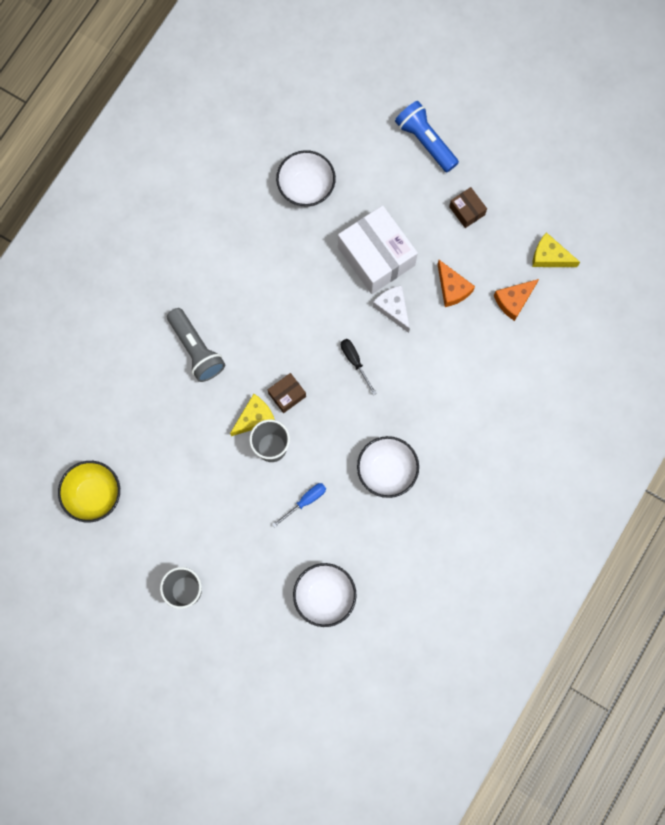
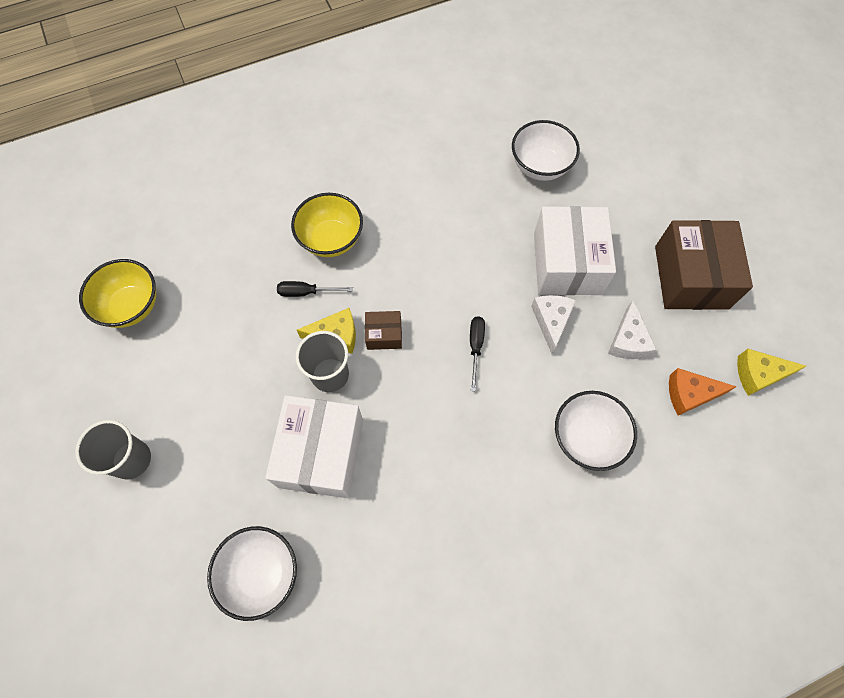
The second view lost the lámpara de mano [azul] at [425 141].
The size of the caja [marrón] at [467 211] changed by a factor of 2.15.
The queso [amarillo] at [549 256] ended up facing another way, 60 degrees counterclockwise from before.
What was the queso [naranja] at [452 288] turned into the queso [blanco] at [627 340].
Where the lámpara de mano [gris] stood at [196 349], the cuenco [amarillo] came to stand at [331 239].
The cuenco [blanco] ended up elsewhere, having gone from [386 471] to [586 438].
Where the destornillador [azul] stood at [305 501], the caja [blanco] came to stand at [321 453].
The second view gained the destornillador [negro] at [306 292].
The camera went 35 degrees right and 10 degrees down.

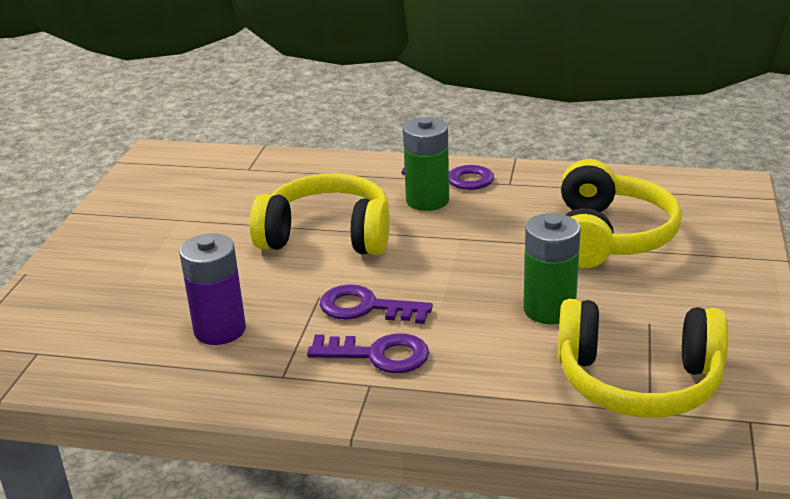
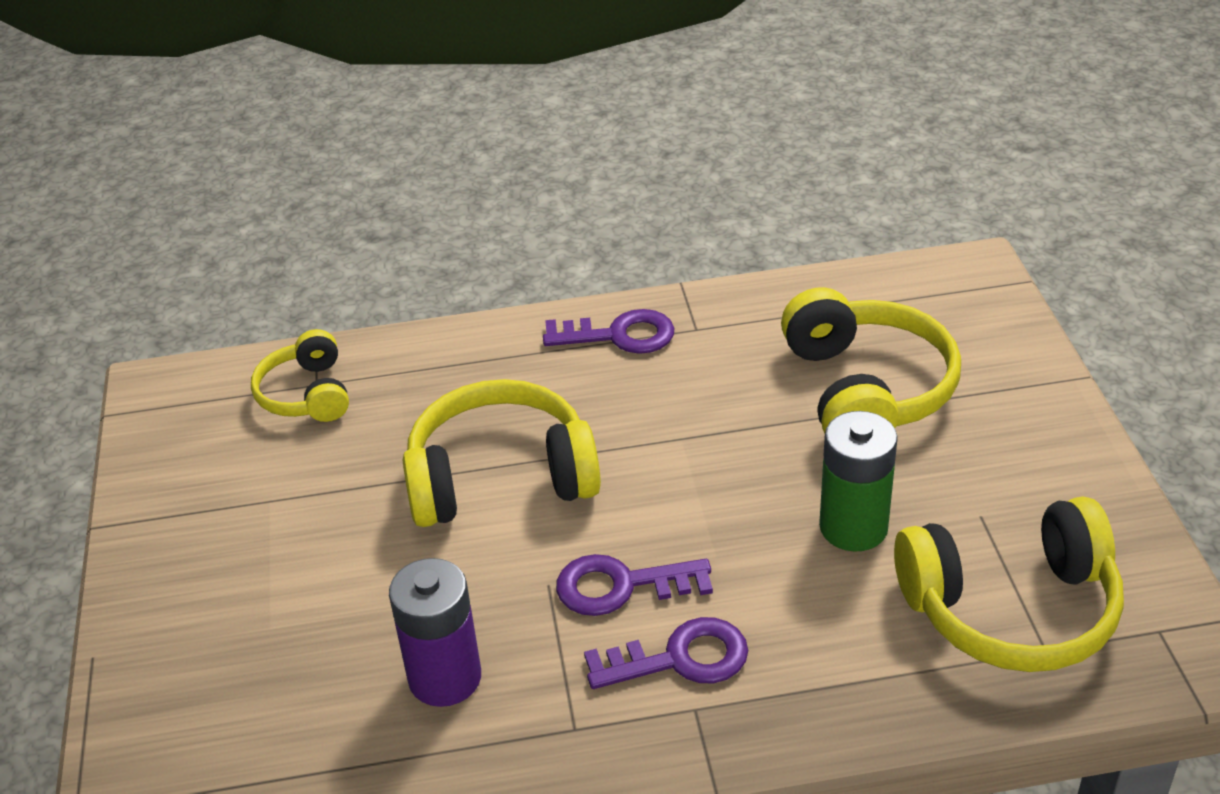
The second view lost the pila [verde] at [427 200].
The second view gained the auriculares [amarillo] at [307 394].
The camera went 20 degrees left and 10 degrees up.

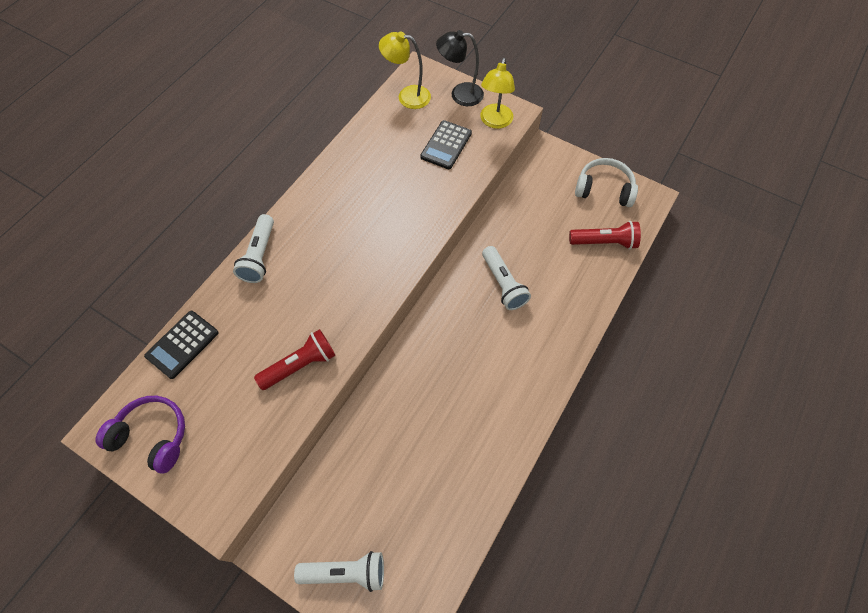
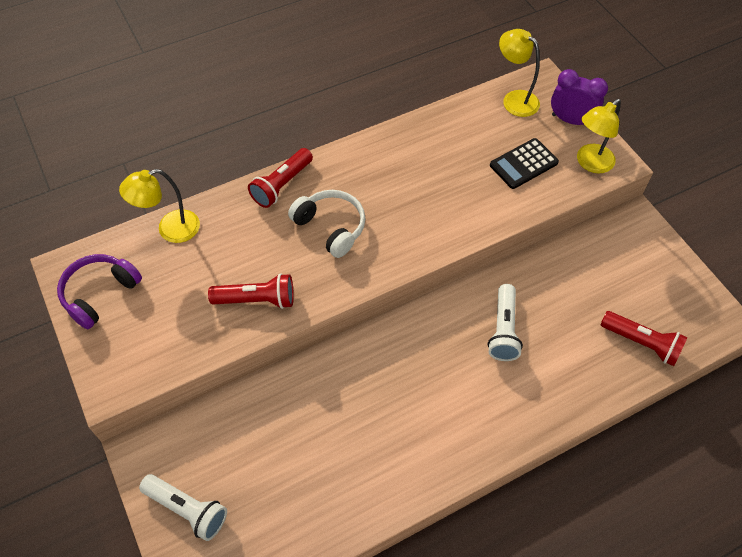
Where the lámpara [negro] stood at [460 94], the despertador [morado] came to stand at [570 120].
The auriculares [blanco] ended up elsewhere, having gone from [604 189] to [330 227].
What was the lámpara de mano [blanco] at [260 256] turned into the lámpara de mano [rojo] at [282 185].
Where the calculadora [negro] stood at [182 344], the lámpara [amarillo] came to stand at [170 229].
The auriculares [morado] at [152 436] ended up facing another way, 105 degrees counterclockwise from before.
The camera went 30 degrees right and 5 degrees down.

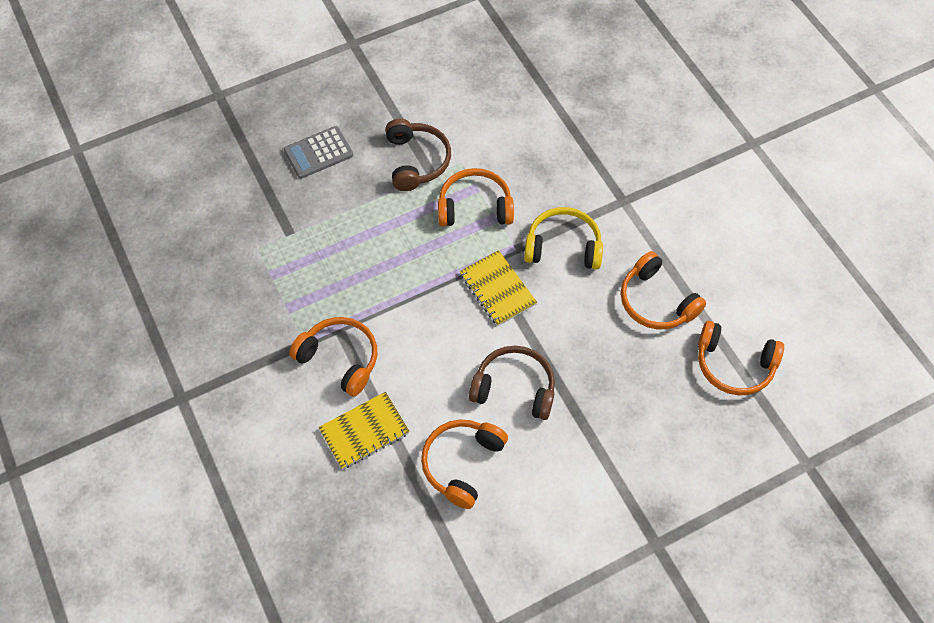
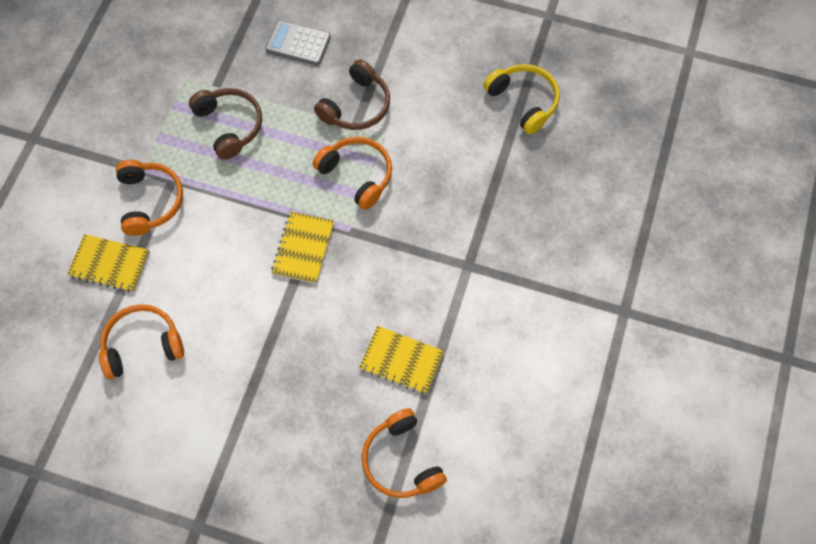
The auriculares [amarillo] ended up elsewhere, having gone from [563 246] to [523 101].
Where the auriculares [naranja] stood at [656 301], the cuaderno [amarillo] came to stand at [401 361].
The auriculares [marrón] ended up elsewhere, having gone from [514 388] to [229 125].
The camera went 45 degrees right and 5 degrees up.

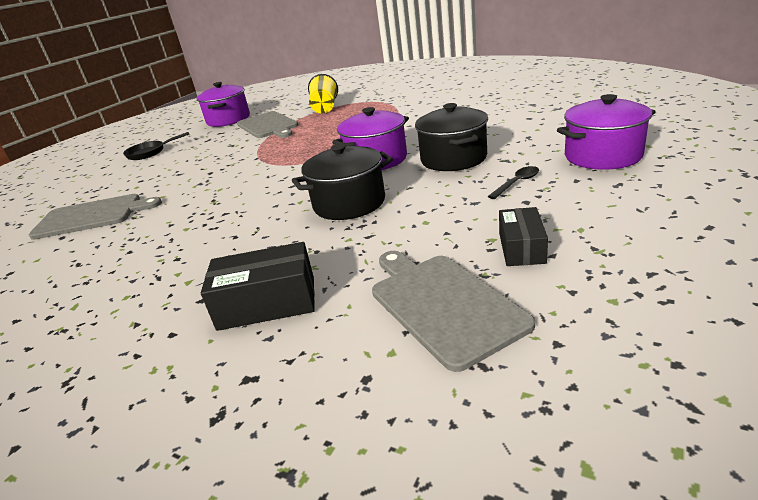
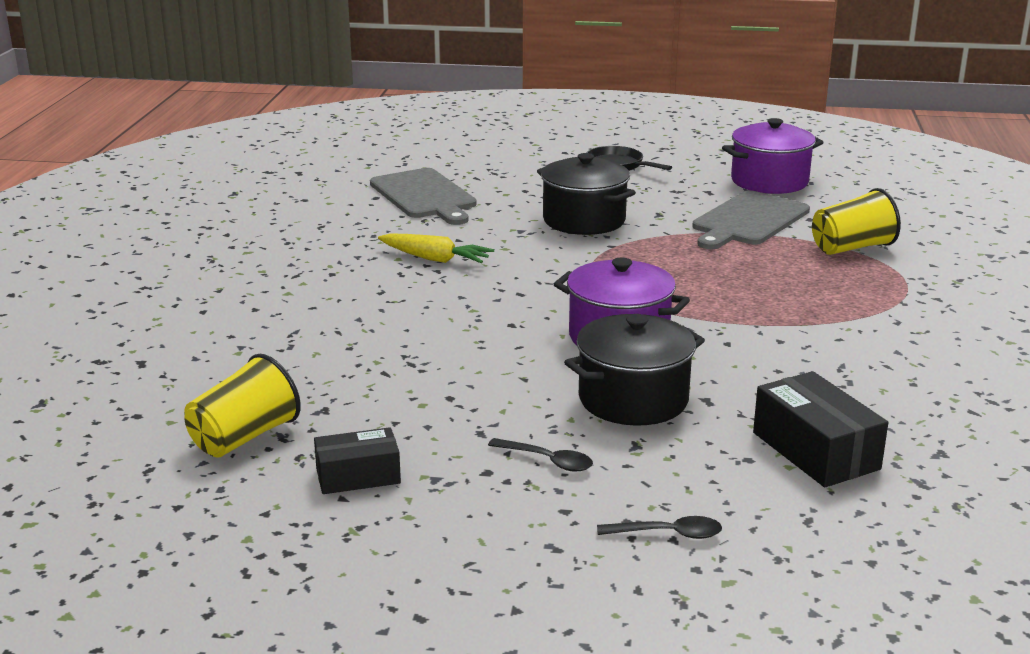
Where the olla [morado] stood at [602 156], the cuchara [negro] came to stand at [667 534].
The olla [negro] ended up elsewhere, having gone from [349 203] to [584 220].
The caja [negro] ended up elsewhere, having gone from [267 303] to [815 451].
Where the tabla de cortar [gris] stood at [442 304], the vaso [amarillo] came to stand at [244 437].
The second view gained the zanahoria [amarillo] at [435 259].
The camera went 65 degrees right and 5 degrees down.

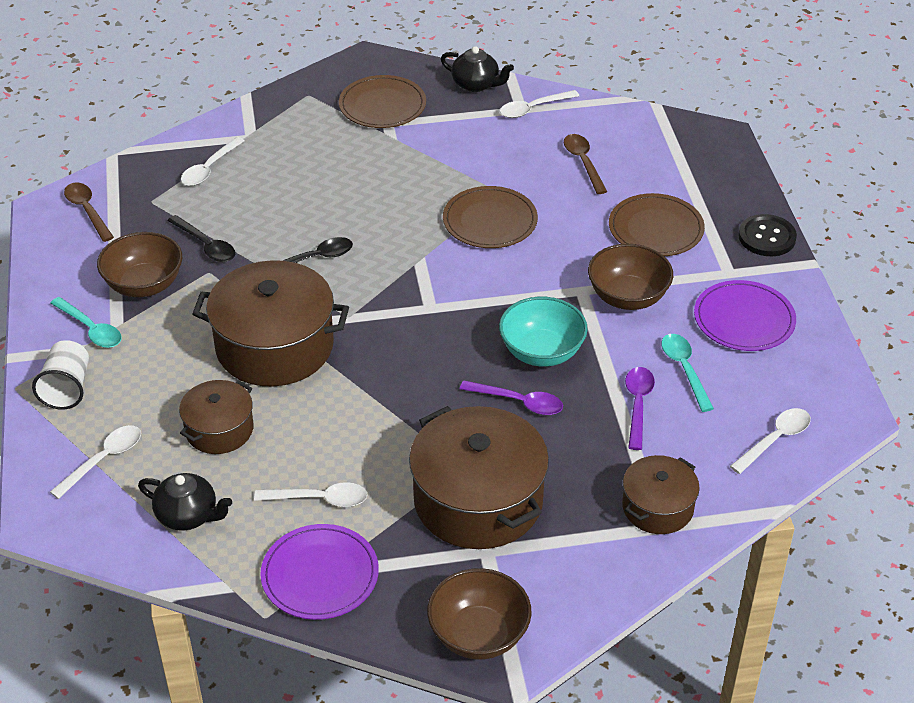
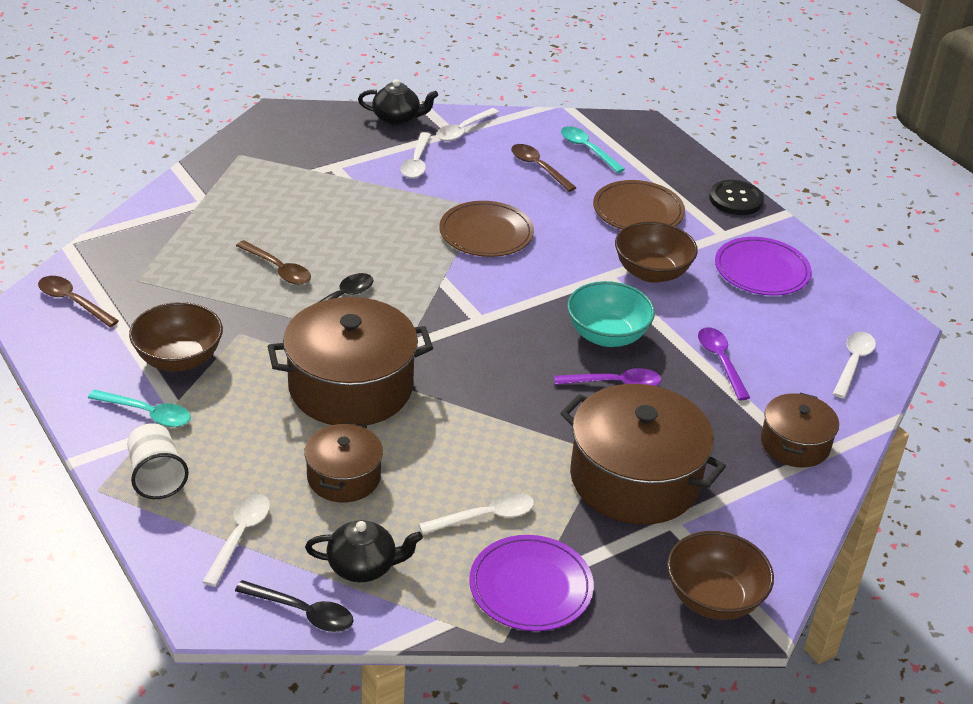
The second view lost the plato [marrón] at [382 105].
The cuchara [blanco] ended up elsewhere, having gone from [209 168] to [416 162].
The cuchara [negro] ended up elsewhere, having gone from [206 245] to [303 612].
The cuchara [turquesa] ended up elsewhere, having gone from [684 369] to [587 149].
The second view gained the cuchara [marrón] at [278 269].
The camera went 25 degrees left and 5 degrees down.

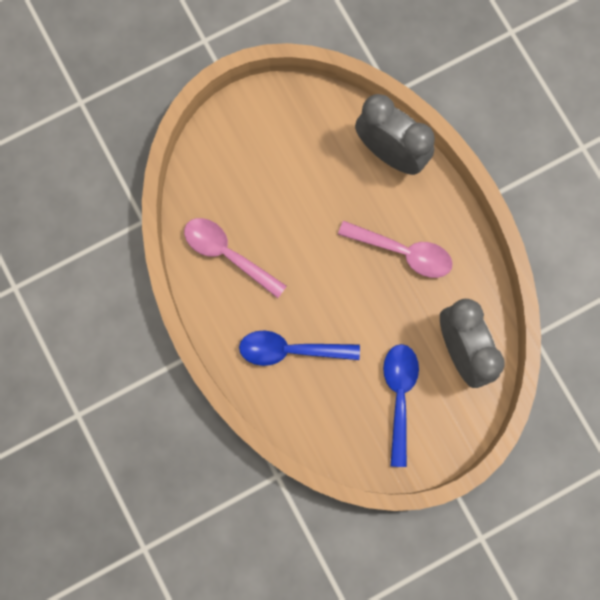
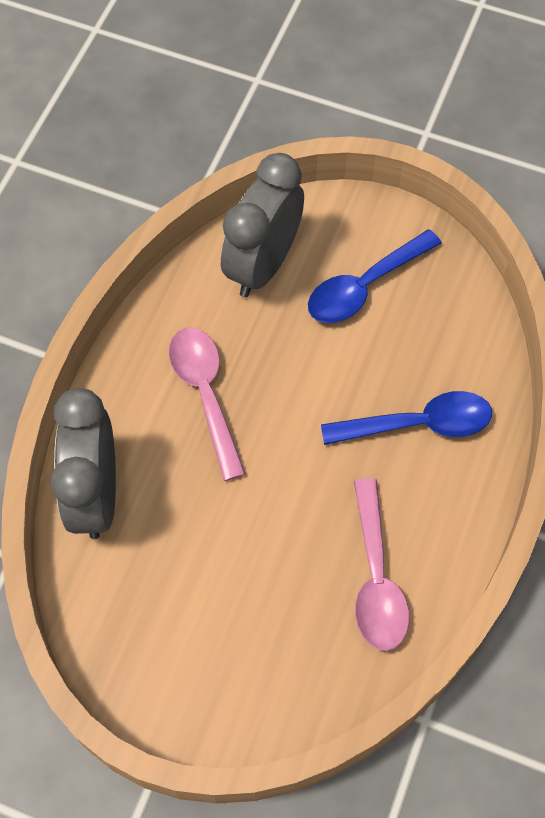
The cuchara [azul] at [290 350] ended up facing another way, 60 degrees counterclockwise from before.
The camera went 130 degrees left and 15 degrees down.

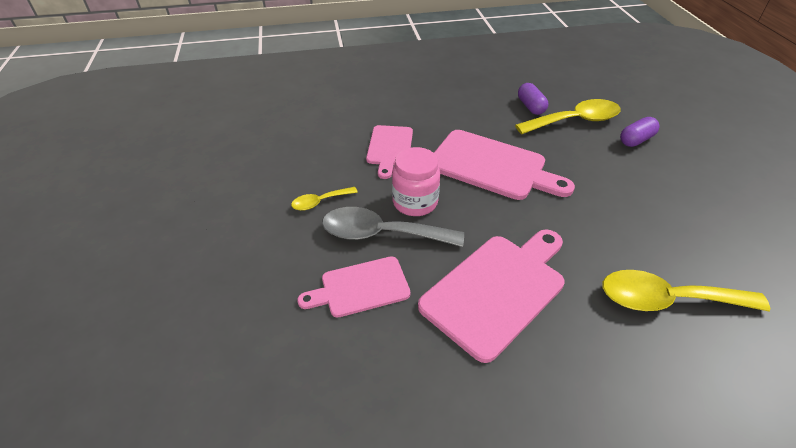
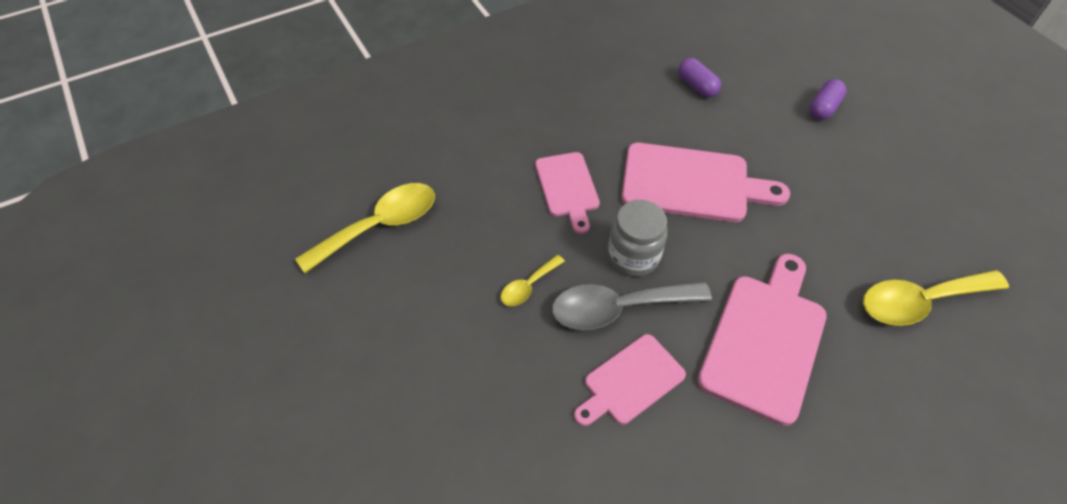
The cuchara [amarillo] ended up elsewhere, having gone from [575 121] to [380 226].
What was the tarro [rosa] at [415 202] turned into the tarro [gris] at [633 256].
The camera went 20 degrees left and 10 degrees up.

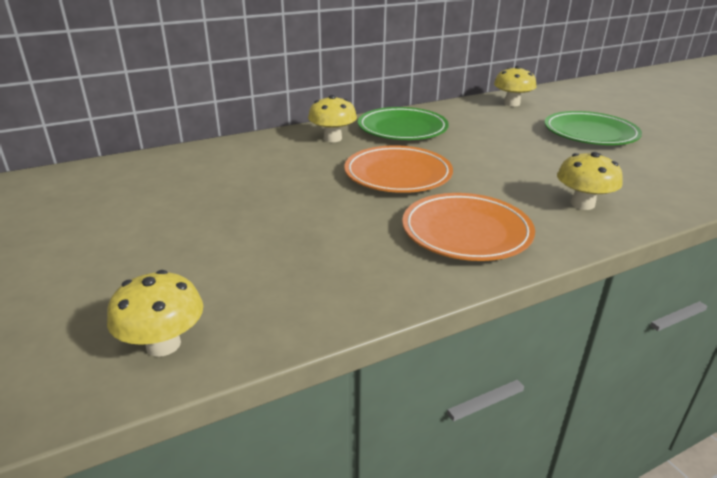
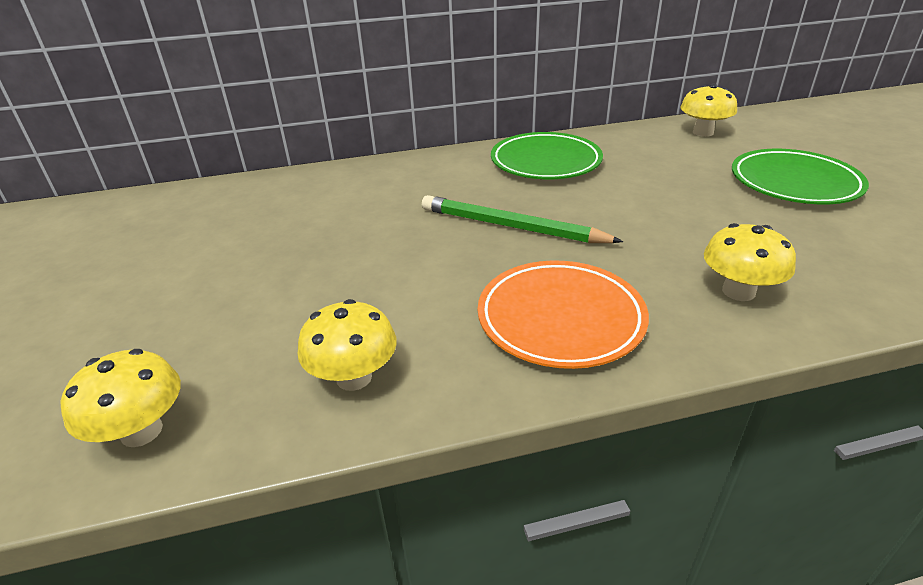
The seta [amarillo] ended up elsewhere, having gone from [332 138] to [354 377].
Where the plato [naranja] stood at [398 175], the lápiz [verde] came to stand at [511 226].
The camera went 15 degrees right and 5 degrees up.

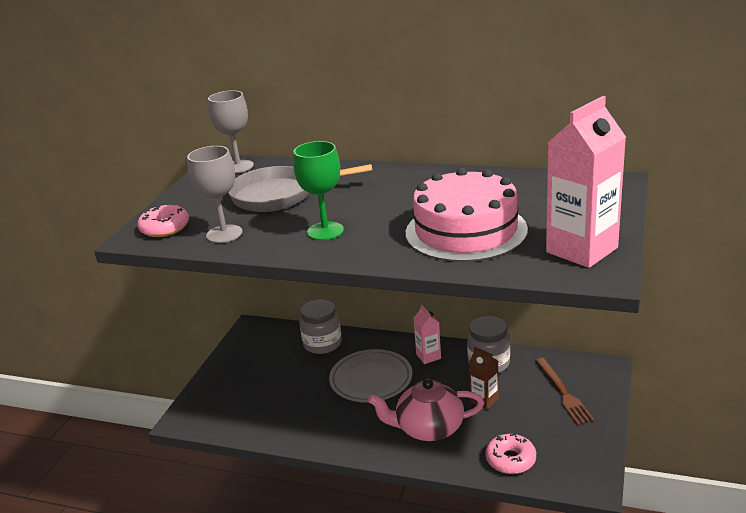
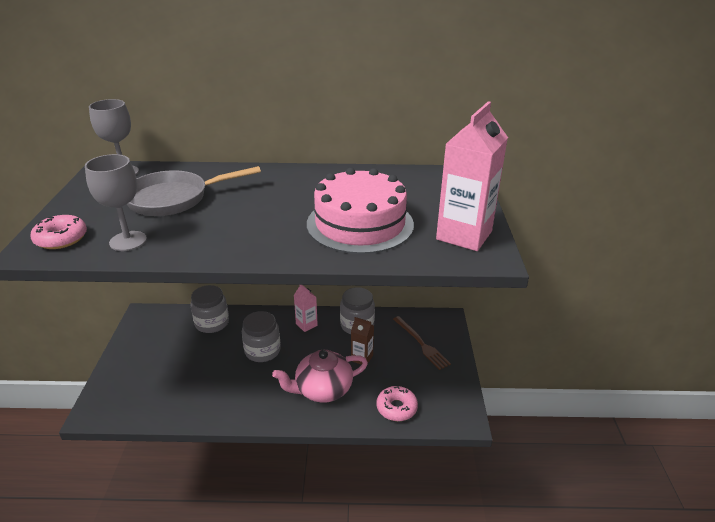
The second view lost the copa [verde] at [325 231].
Where the plato [gris] stood at [371 379], the tarro [gris] came to stand at [262 351].
The camera went 20 degrees left and 5 degrees up.

